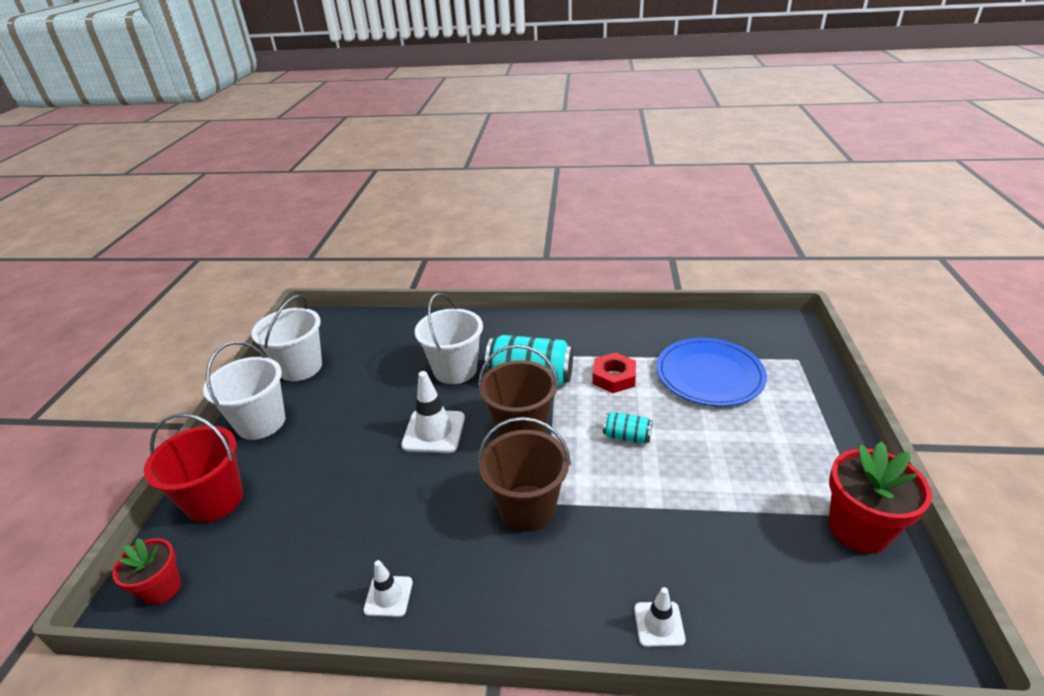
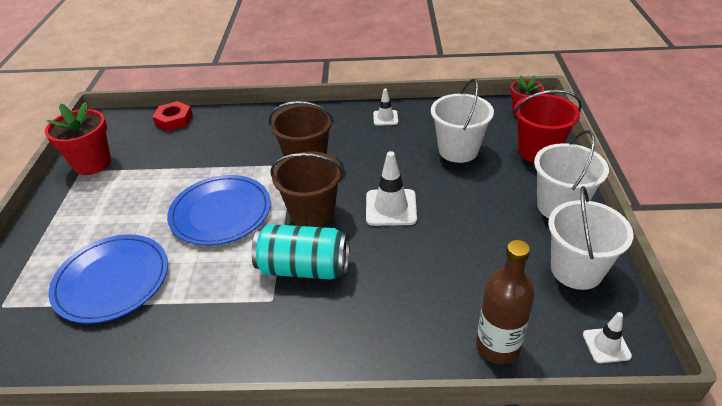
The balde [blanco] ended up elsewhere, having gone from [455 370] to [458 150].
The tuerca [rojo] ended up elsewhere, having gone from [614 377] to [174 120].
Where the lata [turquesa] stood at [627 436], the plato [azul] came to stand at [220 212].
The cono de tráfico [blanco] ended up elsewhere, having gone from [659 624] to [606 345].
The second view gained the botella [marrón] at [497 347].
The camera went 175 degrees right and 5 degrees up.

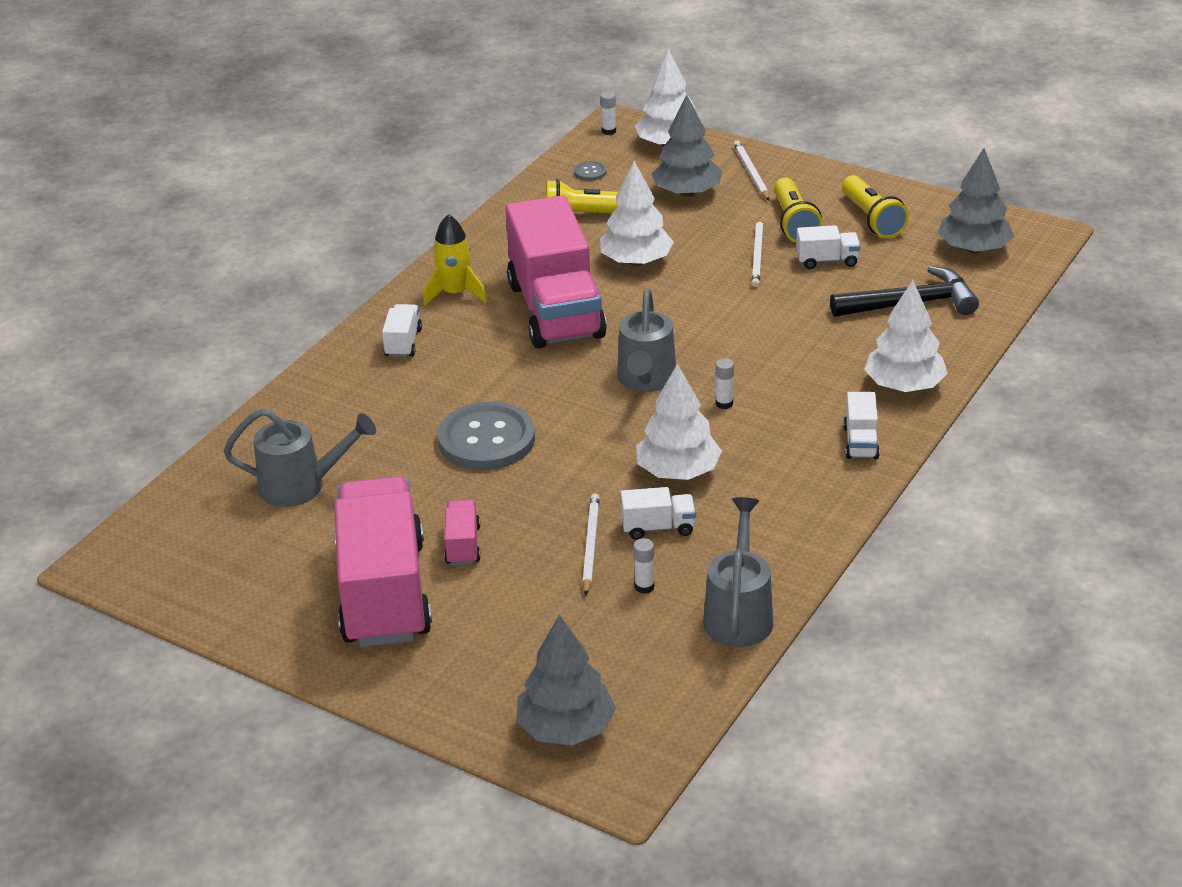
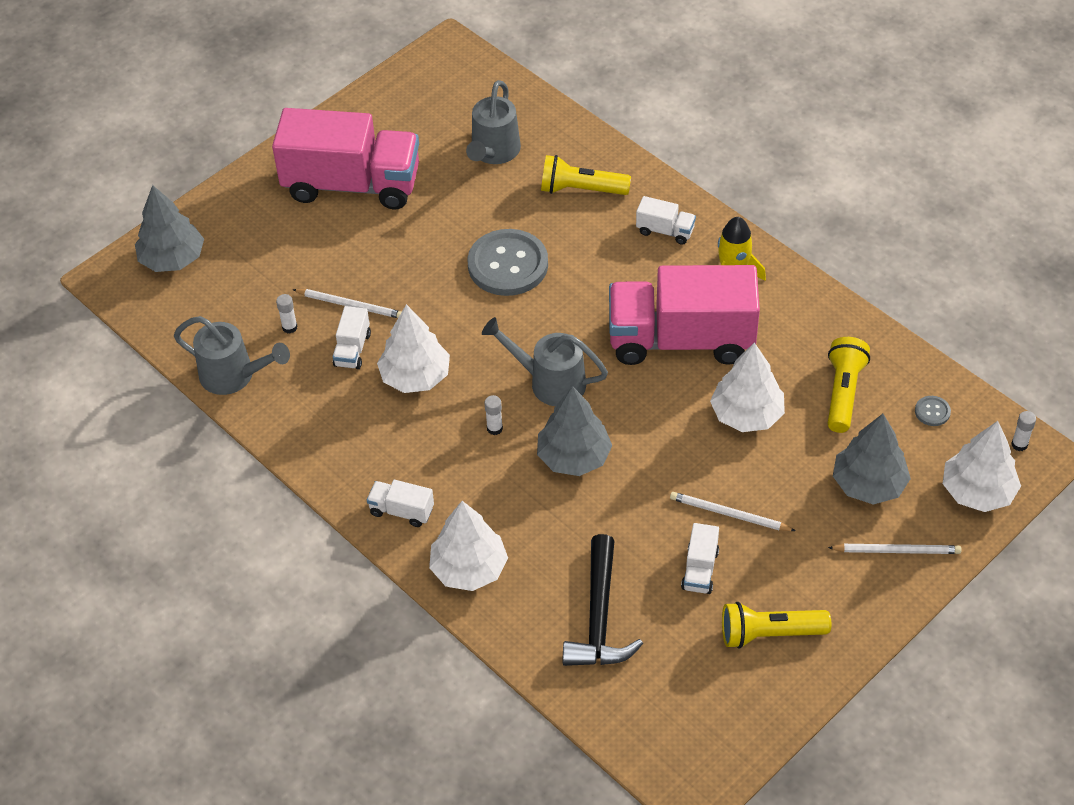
The árbol [gris] ended up elsewhere, having gone from [973 249] to [574 457].
The lámpara de mano [amarillo] ended up elsewhere, having gone from [794 223] to [581 189].
The second view lost the camión [rosa] at [463 545].
The camera went 105 degrees right and 15 degrees up.

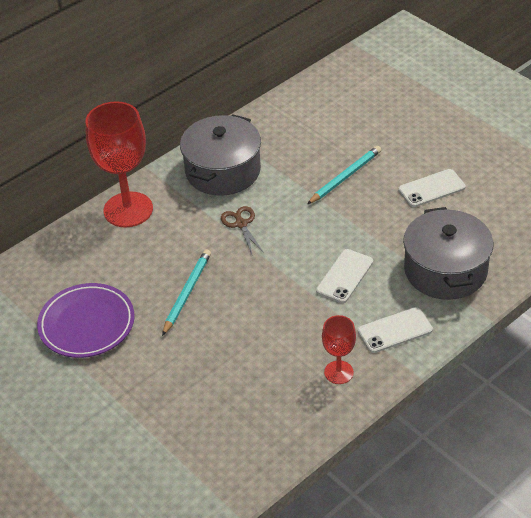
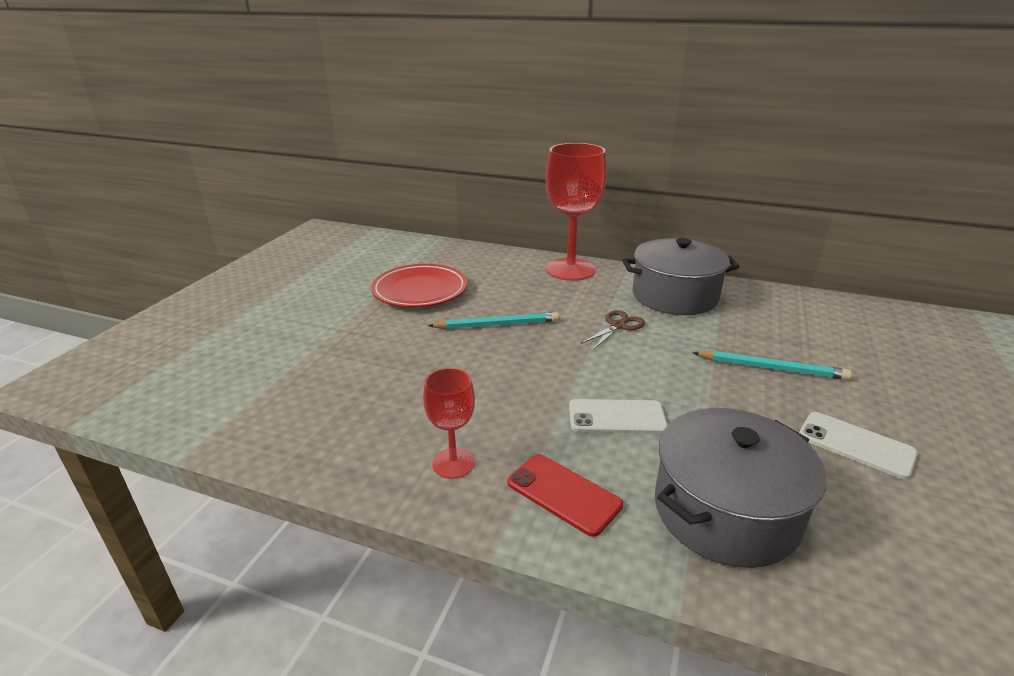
What was the plato [morado] at [87 324] turned into the plato [rojo] at [420 291].
What was the móvil [blanco] at [395 330] turned into the móvil [rojo] at [563 494].
The camera went 60 degrees right and 15 degrees down.

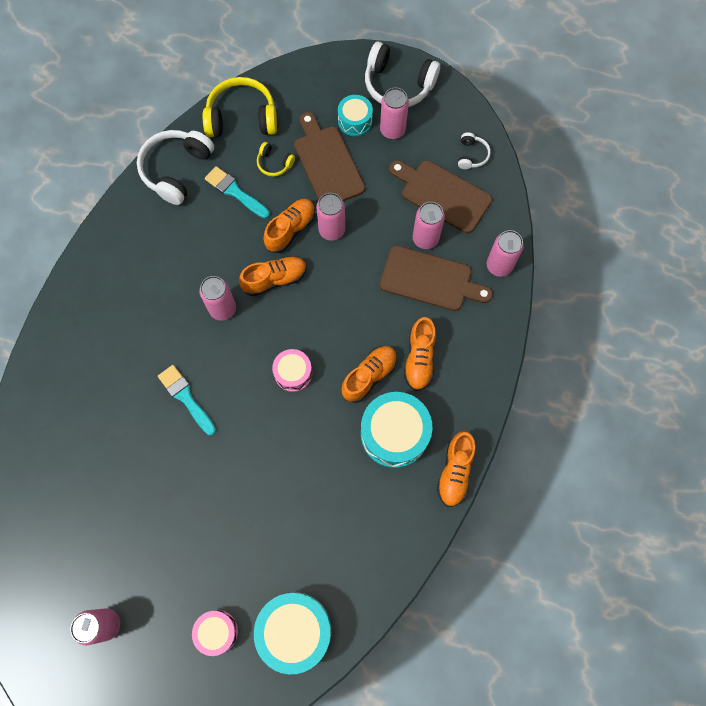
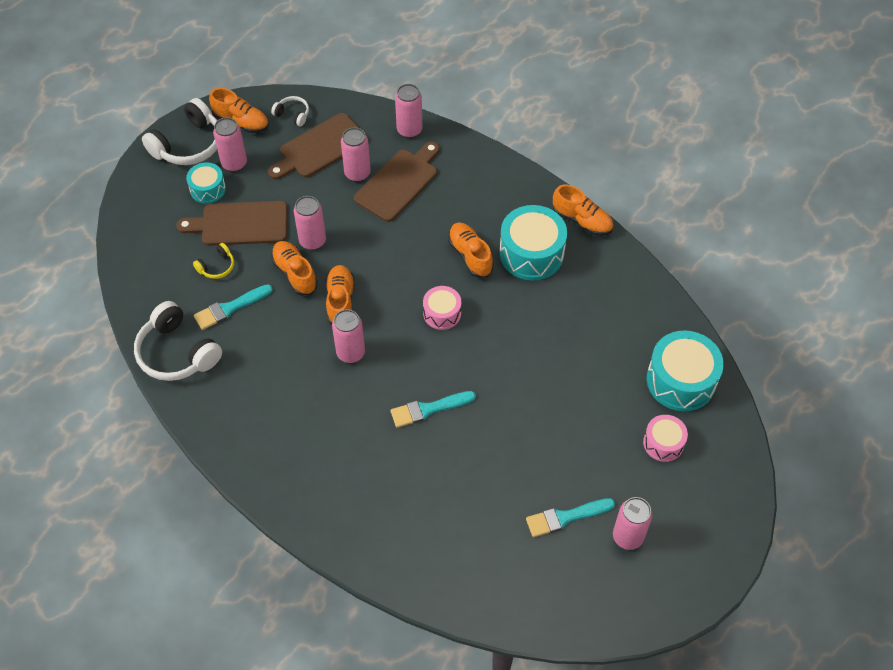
The second view lost the auriculares [amarillo] at [242 117].
The zapato [naranja] ended up elsewhere, having gone from [419 359] to [241 121].
The second view gained the pincel [turquesa] at [566 517].
The camera went 70 degrees left and 15 degrees down.

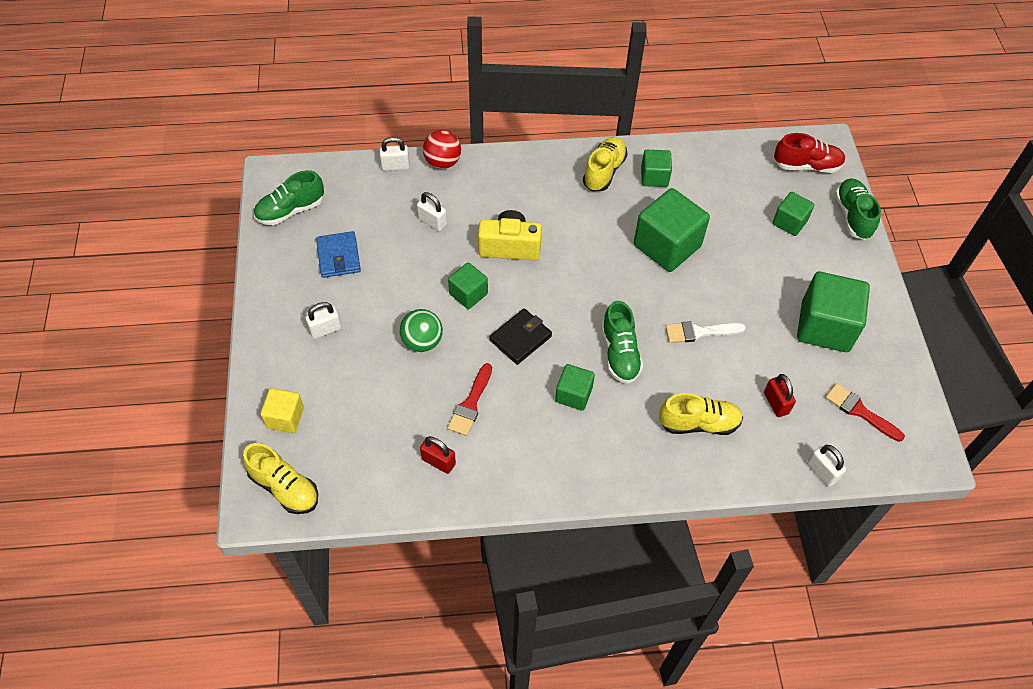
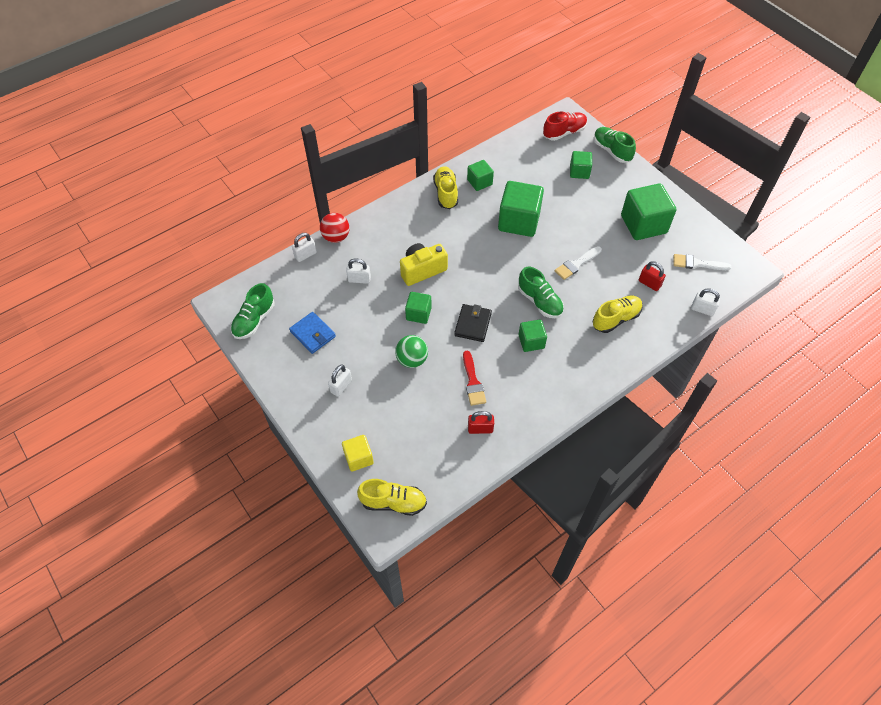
What was the pincel [rojo] at [859 411] turned into the pincel [blanco] at [697 263].
The camera went 30 degrees left and 0 degrees up.

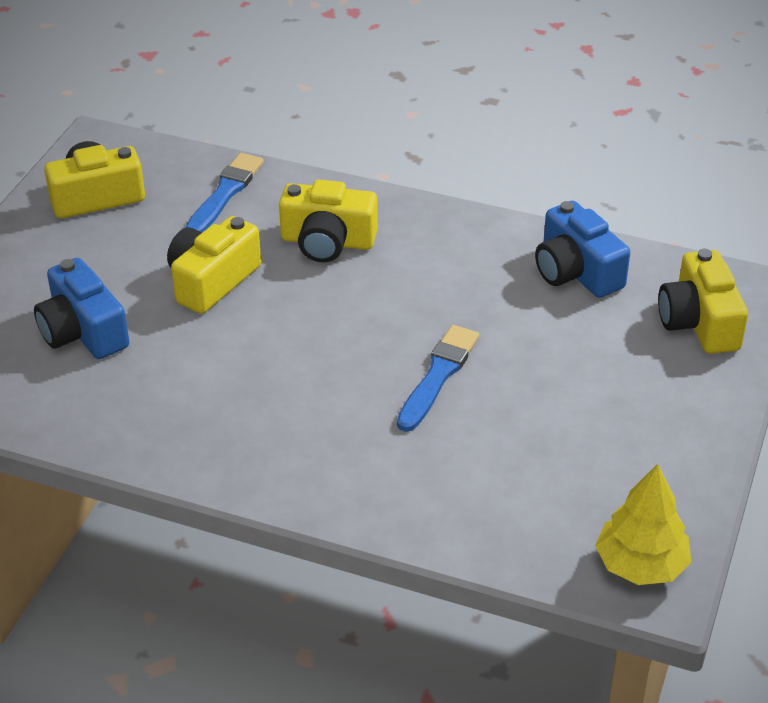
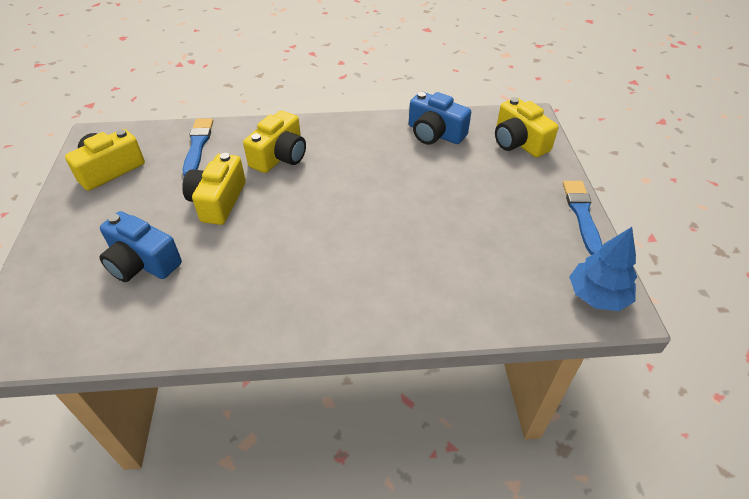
The cámara [amarillo] at [327 242] ended up facing another way, 45 degrees counterclockwise from before.
The pincel [azul] ended up elsewhere, having gone from [438 376] to [582 214].
What was the árbol [amarillo] at [641 565] turned into the árbol [azul] at [597 296].
The camera went 25 degrees left and 5 degrees up.

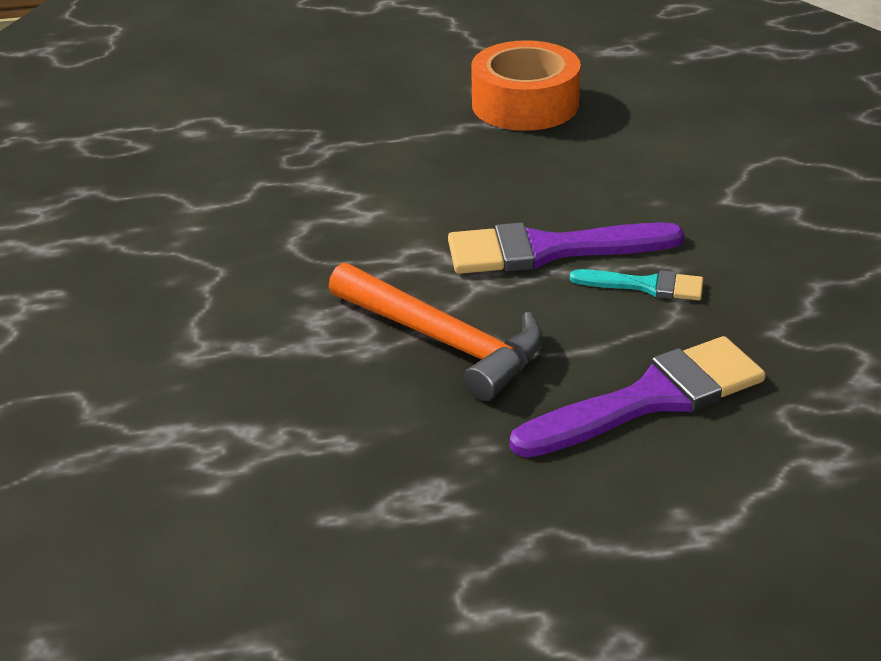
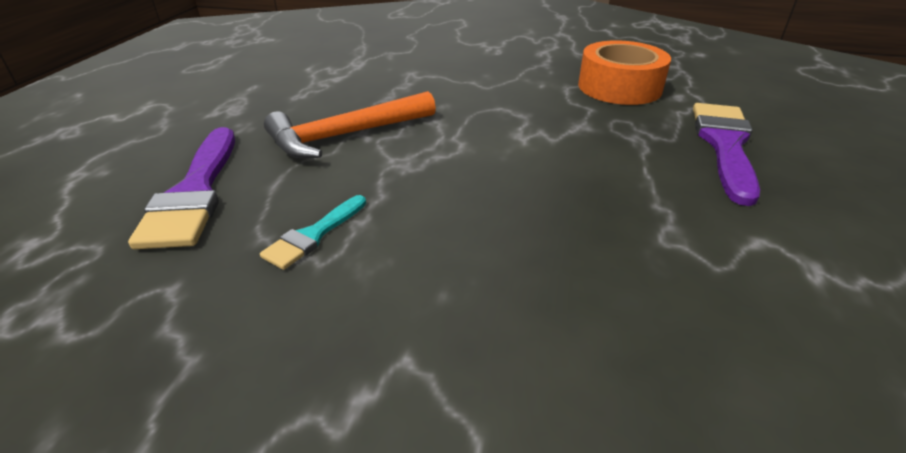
The cinta adhesiva [naranja] ended up elsewhere, having gone from [525 104] to [619 87].
The pincel [morado] ended up elsewhere, having gone from [549 250] to [725 145].
The camera went 110 degrees right and 0 degrees up.

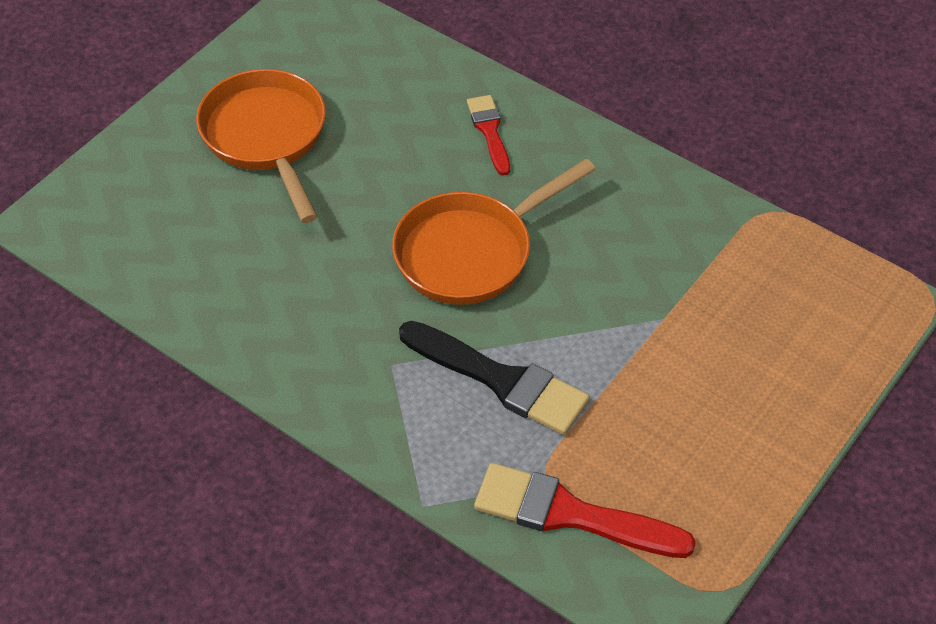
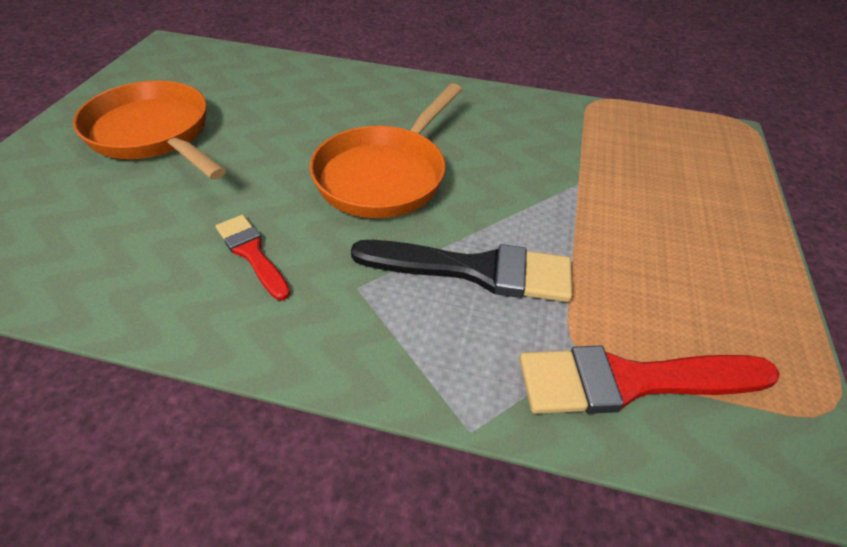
The pincel [rojo] ended up elsewhere, having gone from [489 131] to [252 253].
The camera went 25 degrees left and 5 degrees down.

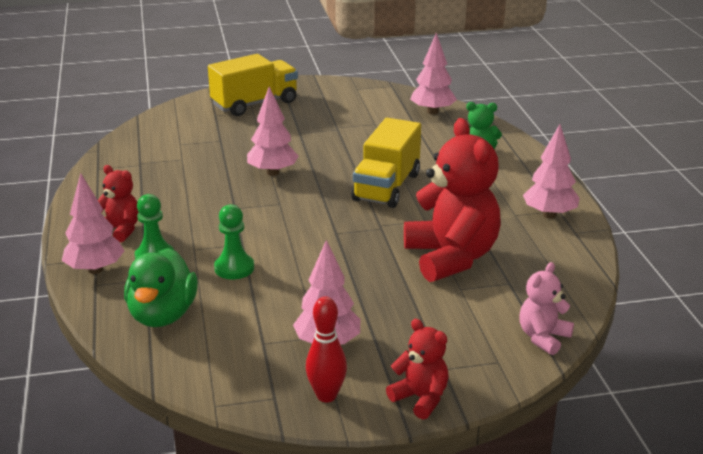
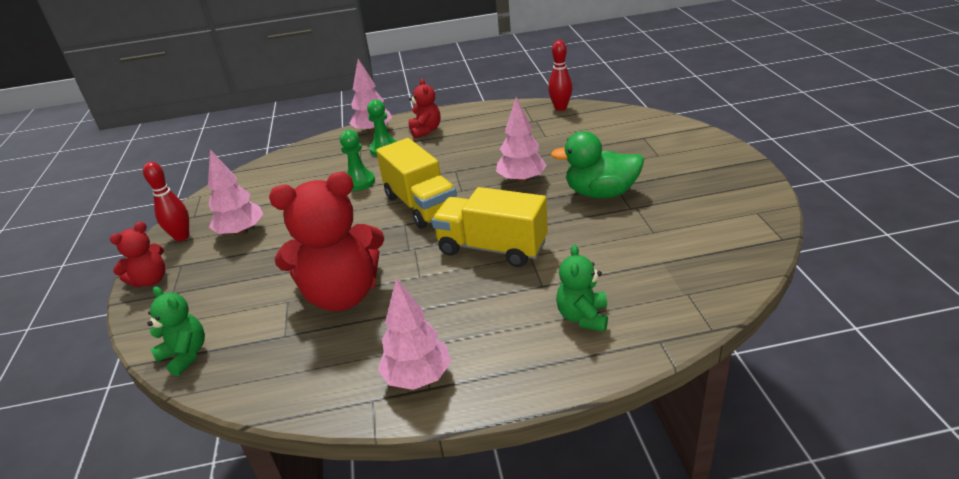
The second view lost the árbol [rosa] at [432 112].
The camión [amarillo] ended up elsewhere, having gone from [255 104] to [421 205].
The osito [rojo] at [120 230] ended up facing another way, 45 degrees counterclockwise from before.
The pato [verde] ended up elsewhere, having gone from [162 315] to [600 193].
What was the osito [rosa] at [543 337] turned into the osito [verde] at [185 355].
The second view gained the bolo [rojo] at [560 108].
The camera went 95 degrees right and 5 degrees up.

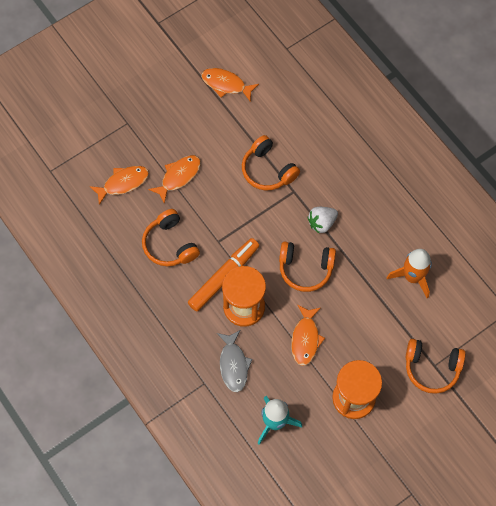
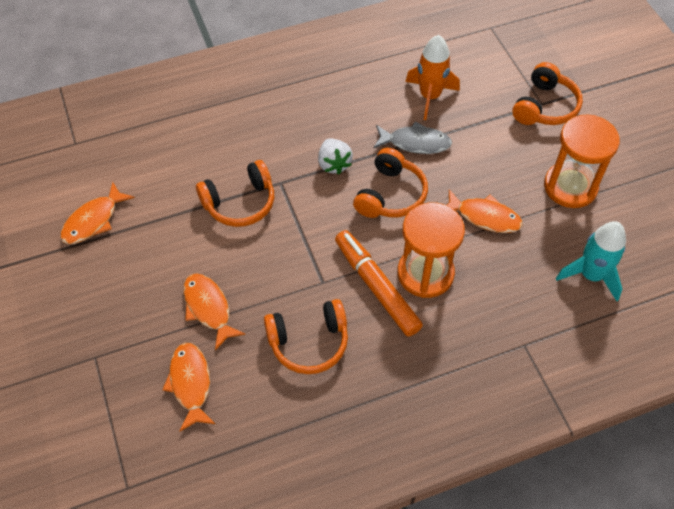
The pez [gris] ended up elsewhere, having gone from [233 365] to [415 143].
The camera went 75 degrees left and 10 degrees down.

